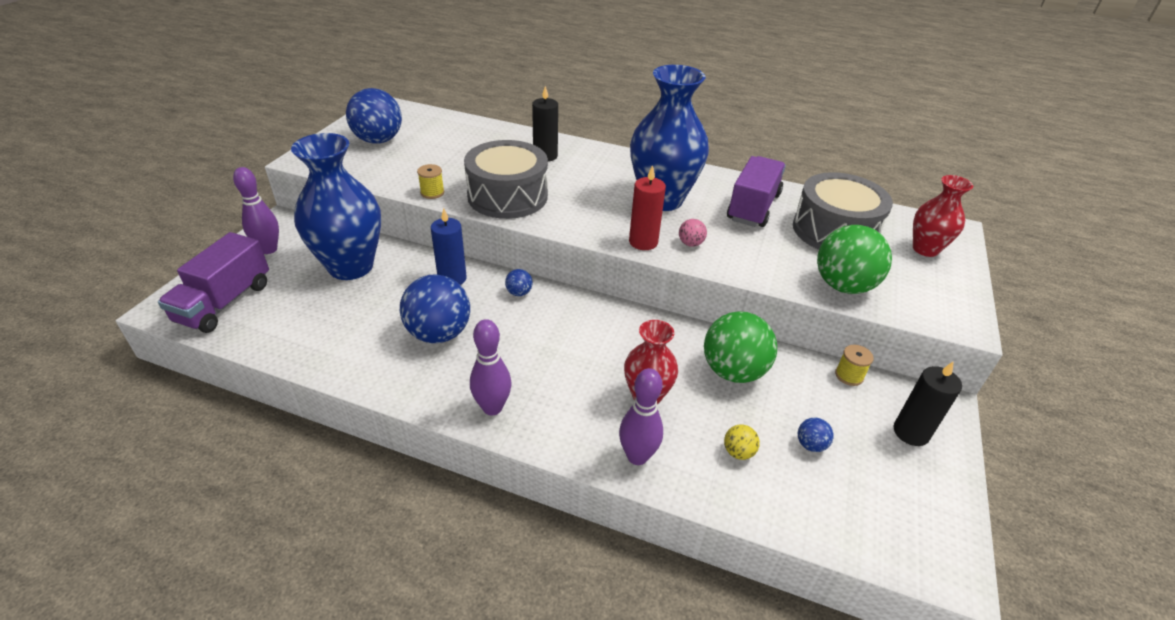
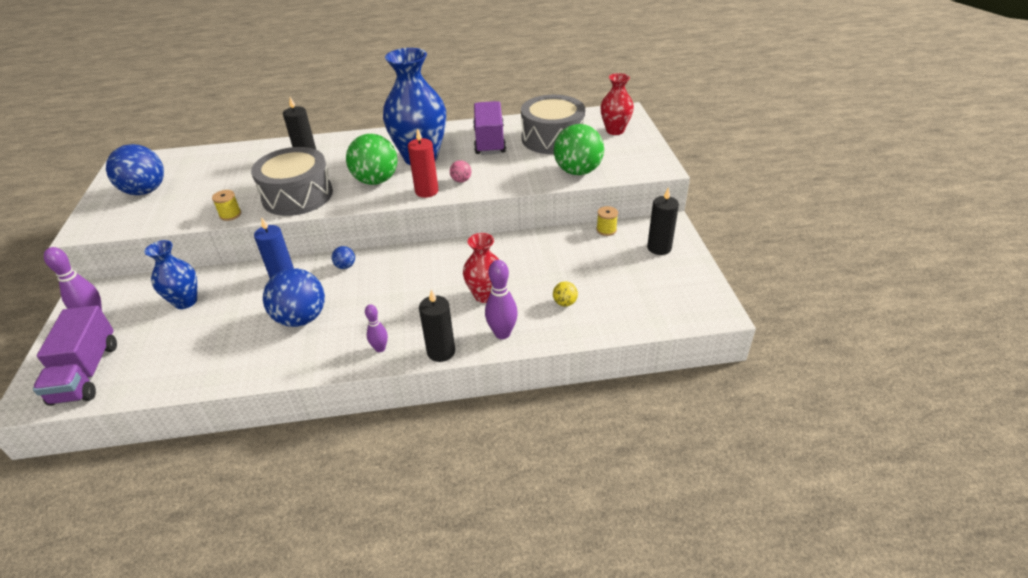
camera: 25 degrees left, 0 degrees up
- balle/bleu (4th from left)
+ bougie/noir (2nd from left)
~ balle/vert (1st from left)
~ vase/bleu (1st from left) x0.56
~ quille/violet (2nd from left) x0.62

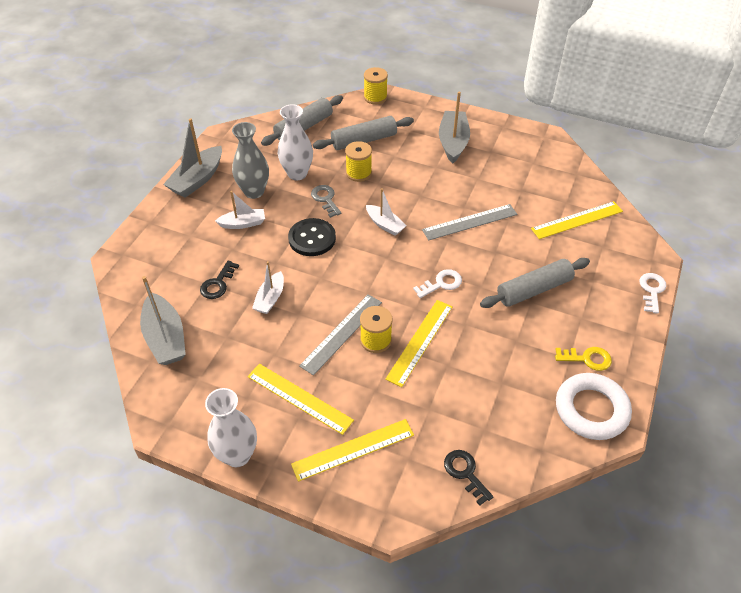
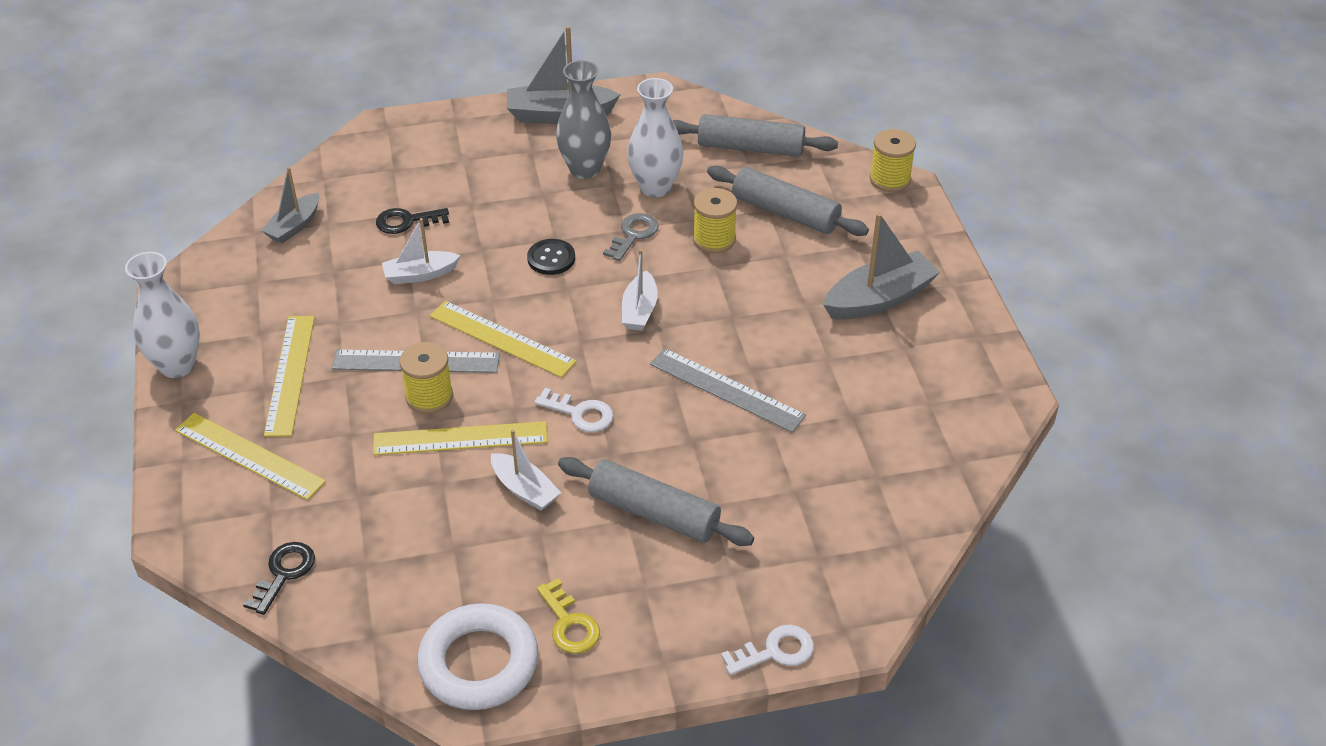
camera: 55 degrees right, 5 degrees down
~ bateau/blanc (1st from left in the first image) to bateau/blanc (2nd from left)
~ règle/jaune (4th from left)
~ bateau/gris (1st from left) x0.62
~ bouton/noir x0.66

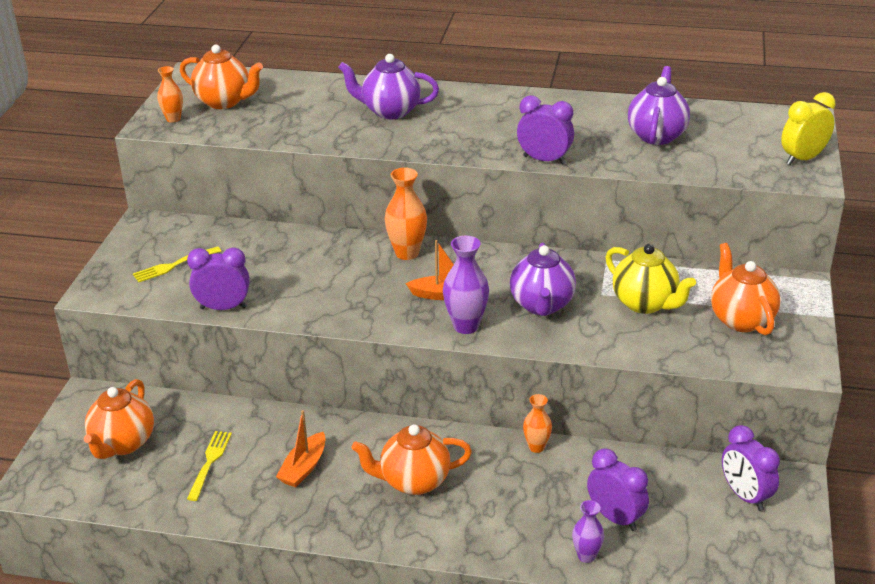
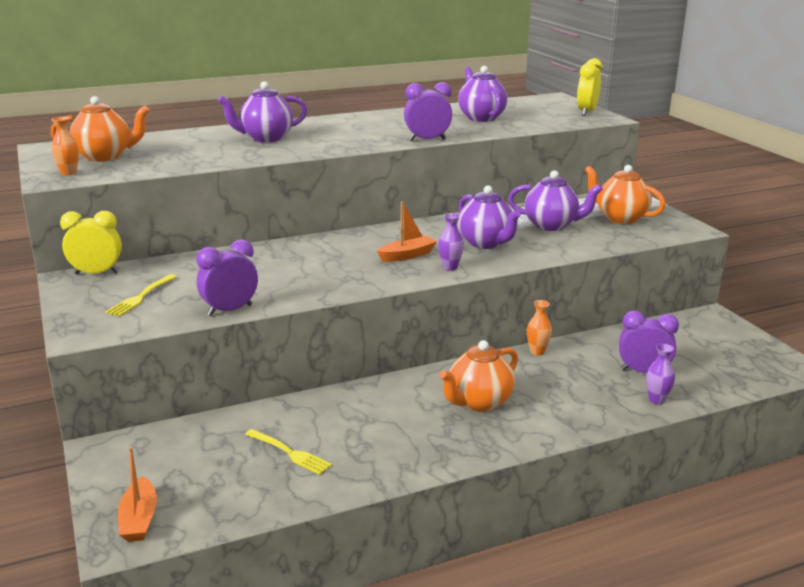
camera: 35 degrees left, 10 degrees down
- théière/orange (1st from left)
- vase/orange (2nd from left)
- réveil/violet (4th from left)
+ réveil/jaune (1st from left)
~ bateau/orange (1st from left)
~ théière/jaune to théière/violet (4th from left)
~ fourchette/jaune (2nd from left) 150 degrees clockwise
~ vase/violet (1st from left) x0.62

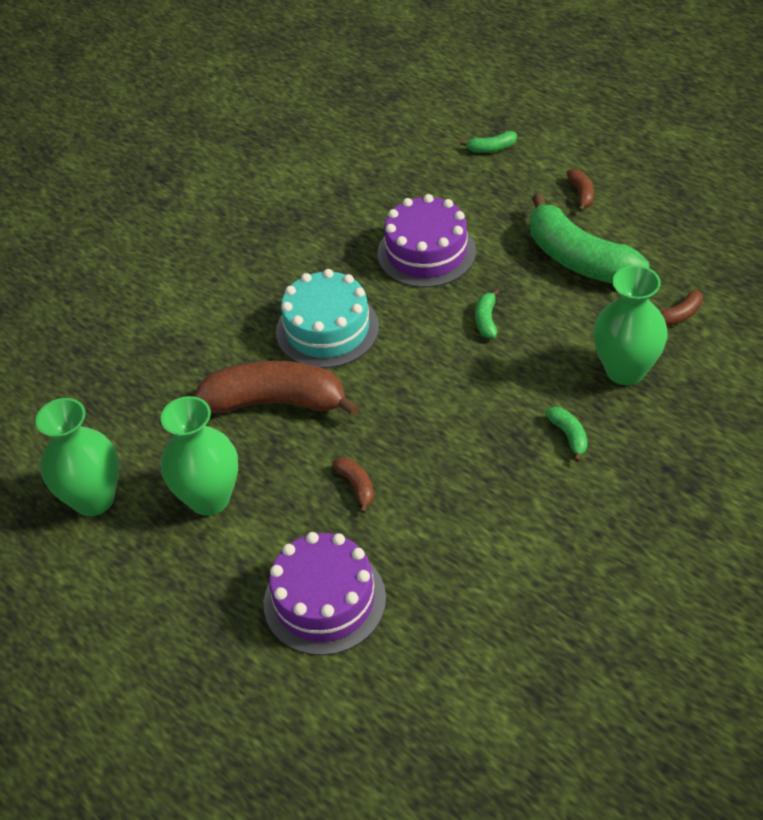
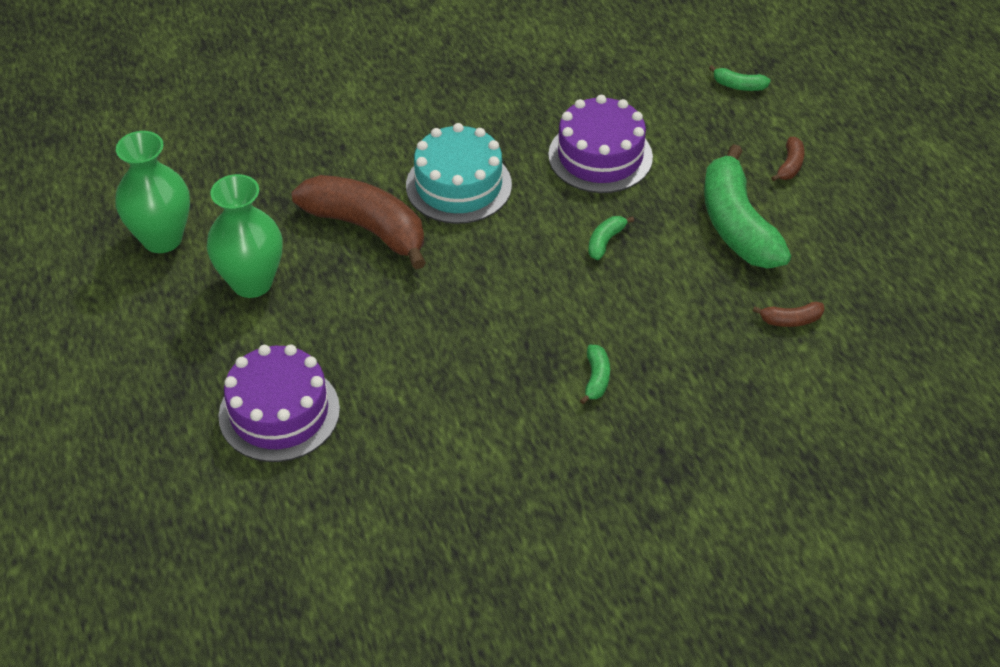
camera: 25 degrees right, 0 degrees up
- banane/marron (2nd from left)
- vase/vert (3rd from left)

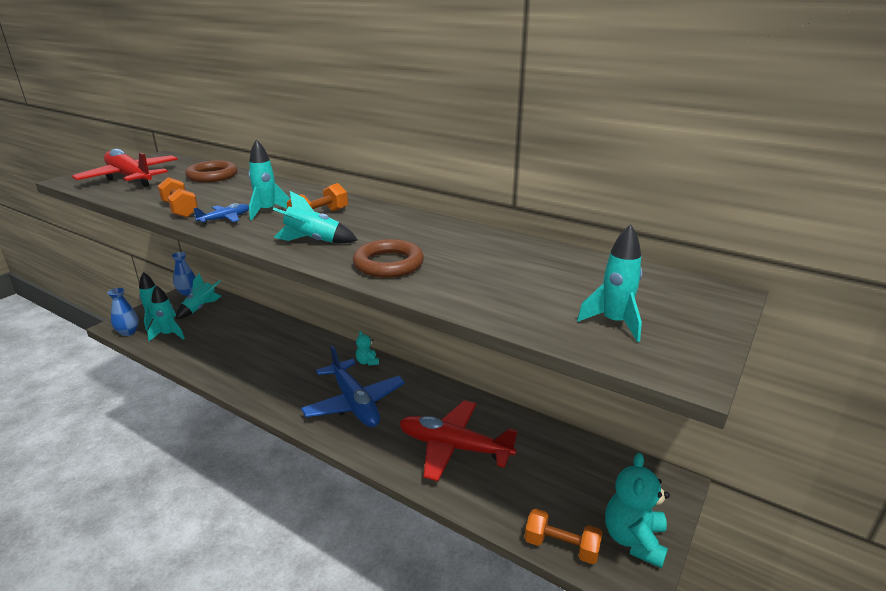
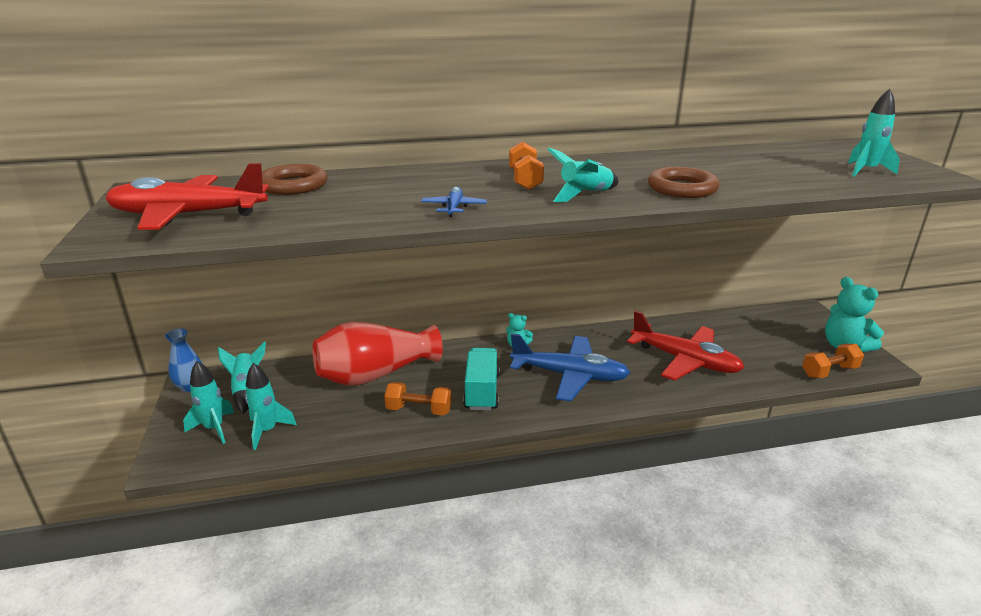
camera: 45 degrees left, 0 degrees up
- vase/bleu (1st from left)
- fusée/turquoise (4th from left)
+ vase/rouge
+ camion/turquoise
~ haltère/orange (1st from left)
~ avion/rouge (2nd from left) 120 degrees counterclockwise

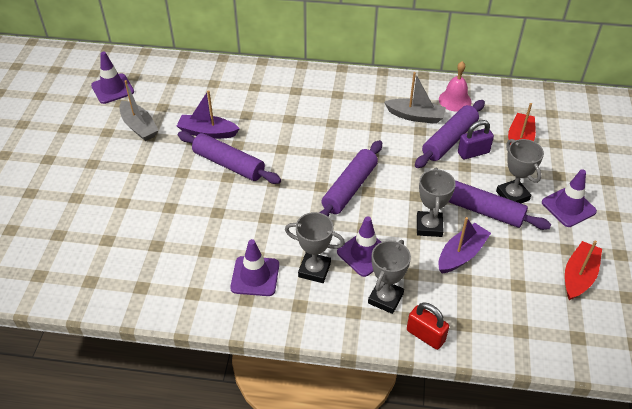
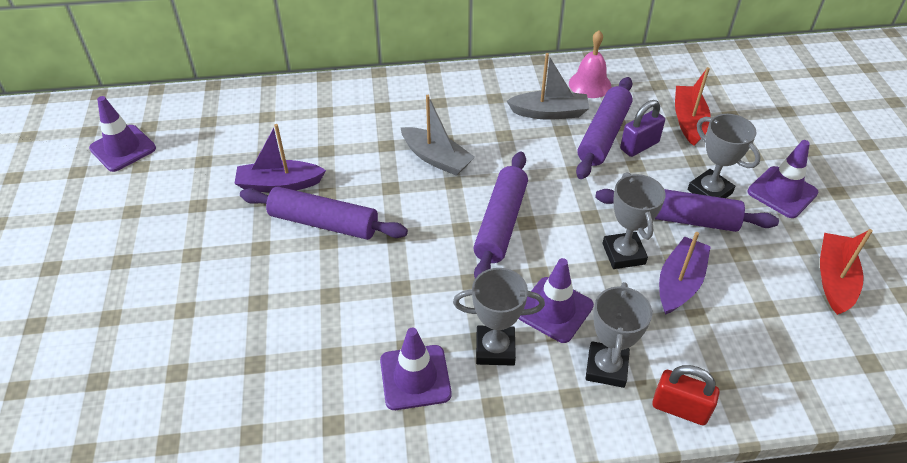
camera: 15 degrees left, 0 degrees up
~ bateau/gris (1st from left)

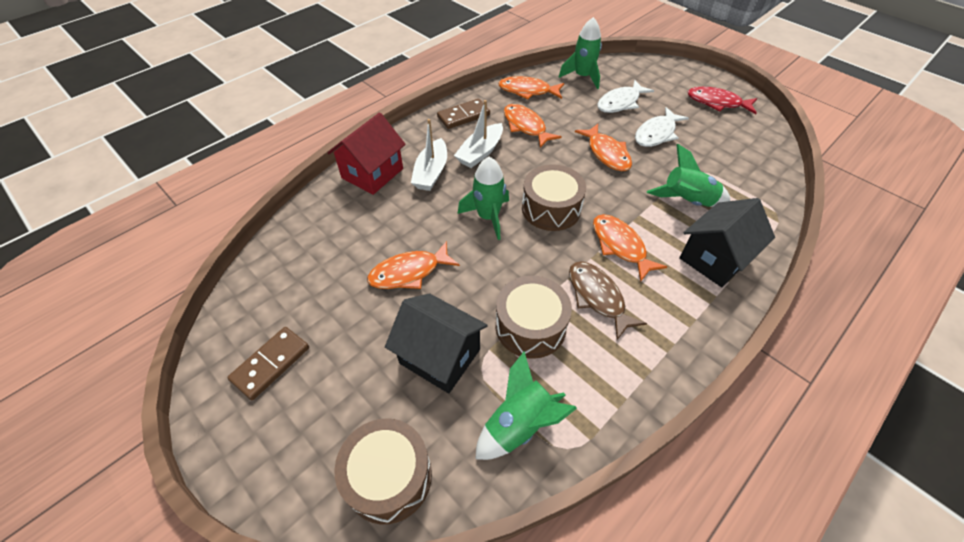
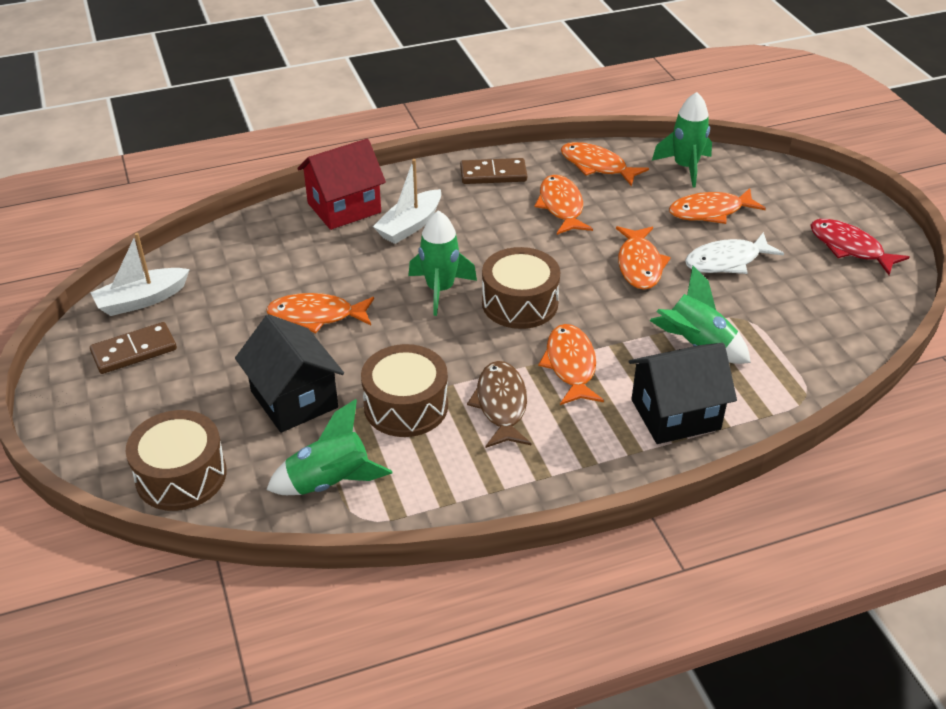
camera: 25 degrees right, 10 degrees down
~ bateau/blanc (2nd from left in the first image) to bateau/blanc (1st from left)
~ poisson/blanc (1st from left) to poisson/orange (6th from left)

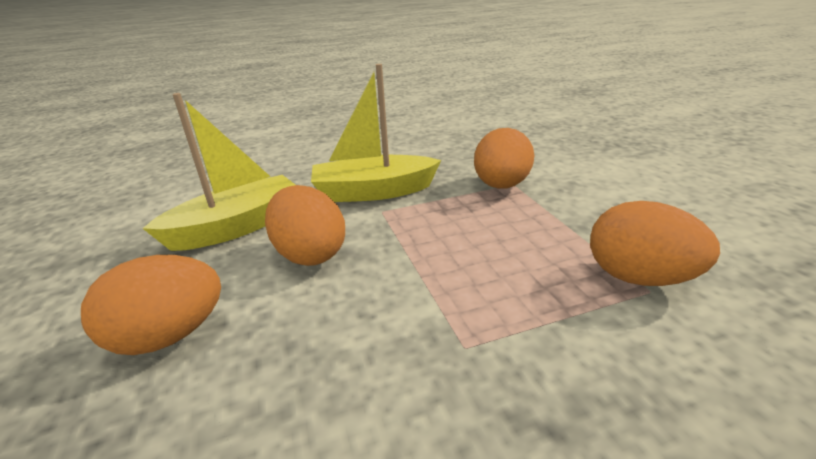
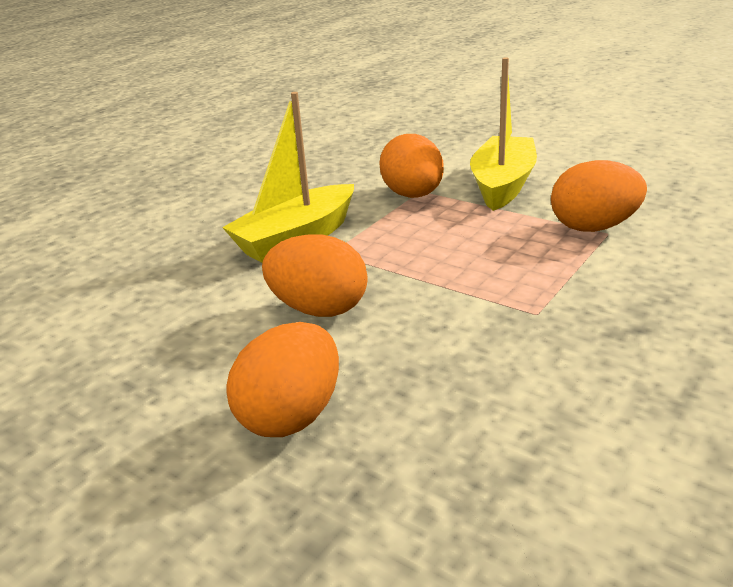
camera: 35 degrees left, 0 degrees up
~ bateau/jaune (1st from left in the first image) to bateau/jaune (2nd from left)

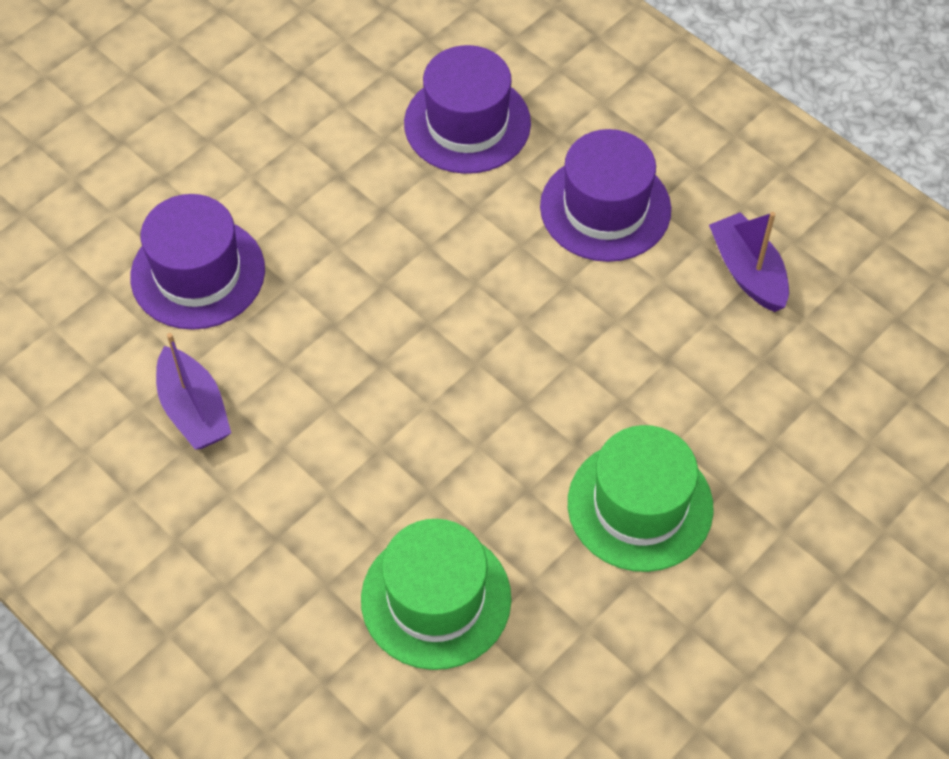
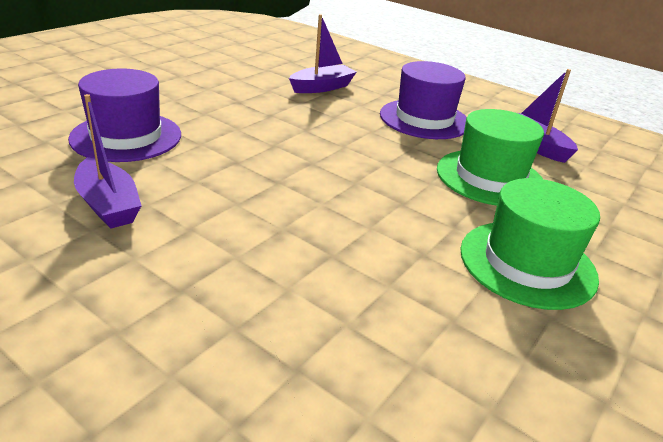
camera: 10 degrees left, 25 degrees down
~ chapeau/vert (1st from left)
~ chapeau/violet (2nd from left) to bateau/violet (2nd from left)

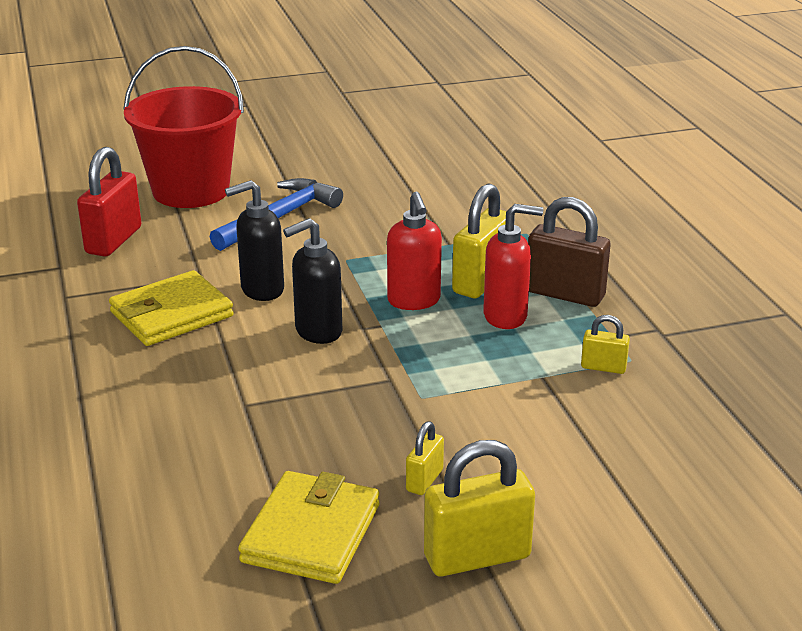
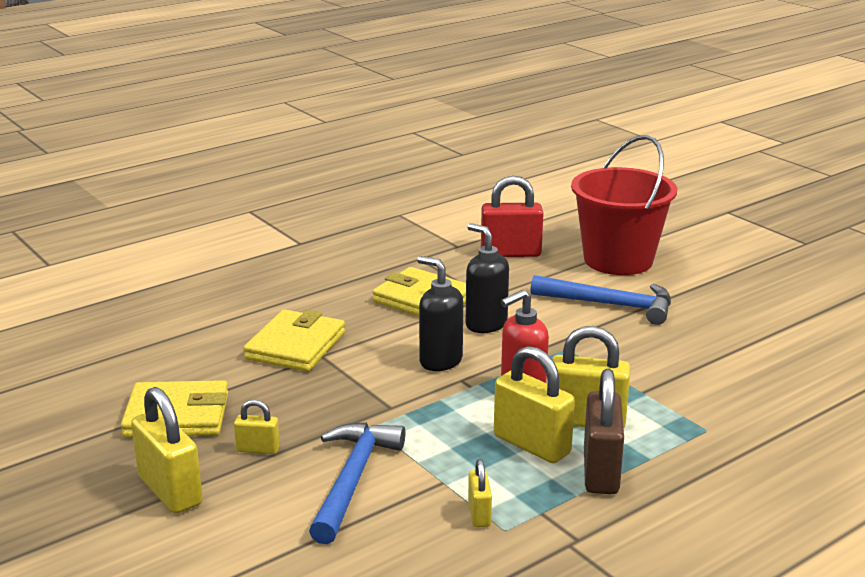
camera: 70 degrees right, 5 degrees down
+ portefeuille/jaune (2nd from left)
+ marteau/bleu (1st from left)
~ distributeur de savon/rouge (2nd from left) to cadenas/jaune (4th from left)

